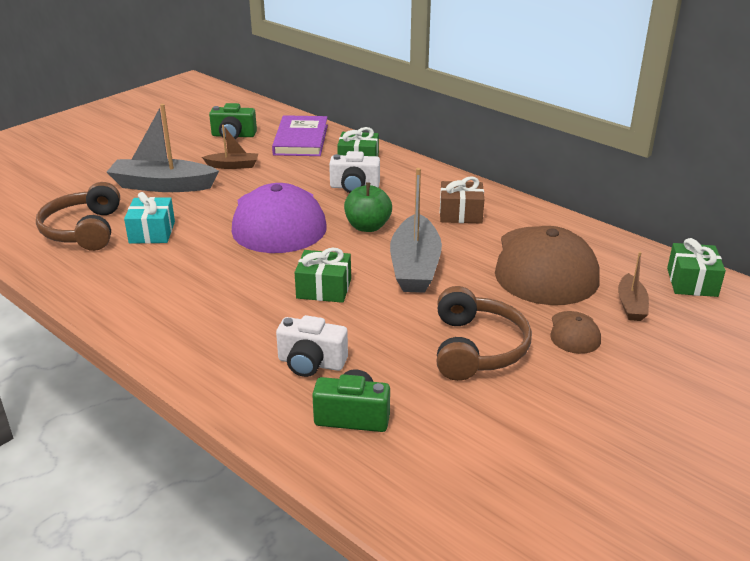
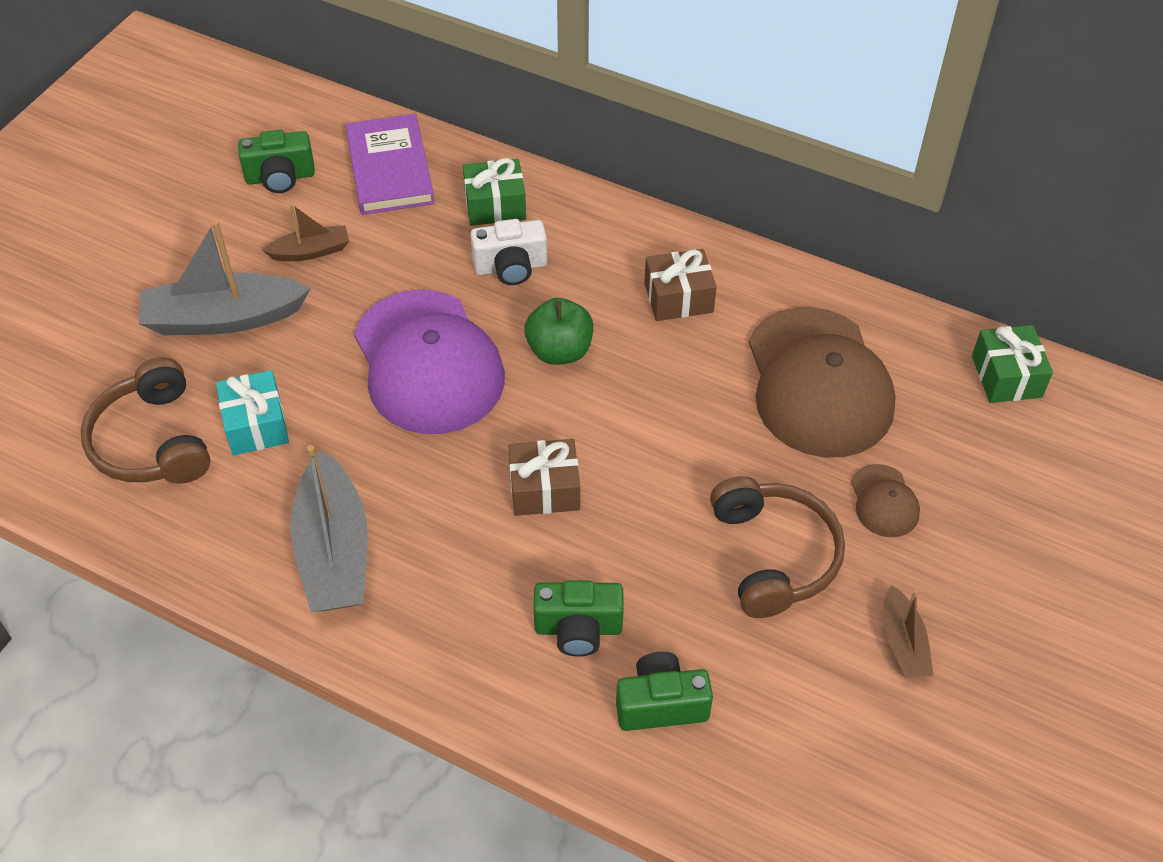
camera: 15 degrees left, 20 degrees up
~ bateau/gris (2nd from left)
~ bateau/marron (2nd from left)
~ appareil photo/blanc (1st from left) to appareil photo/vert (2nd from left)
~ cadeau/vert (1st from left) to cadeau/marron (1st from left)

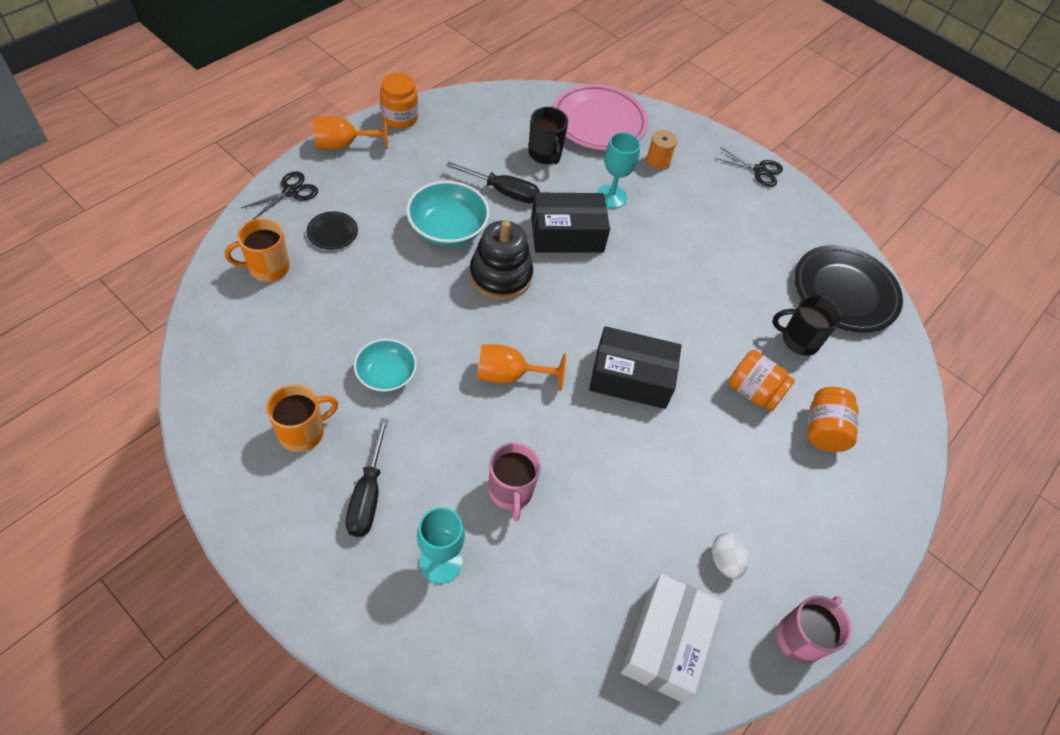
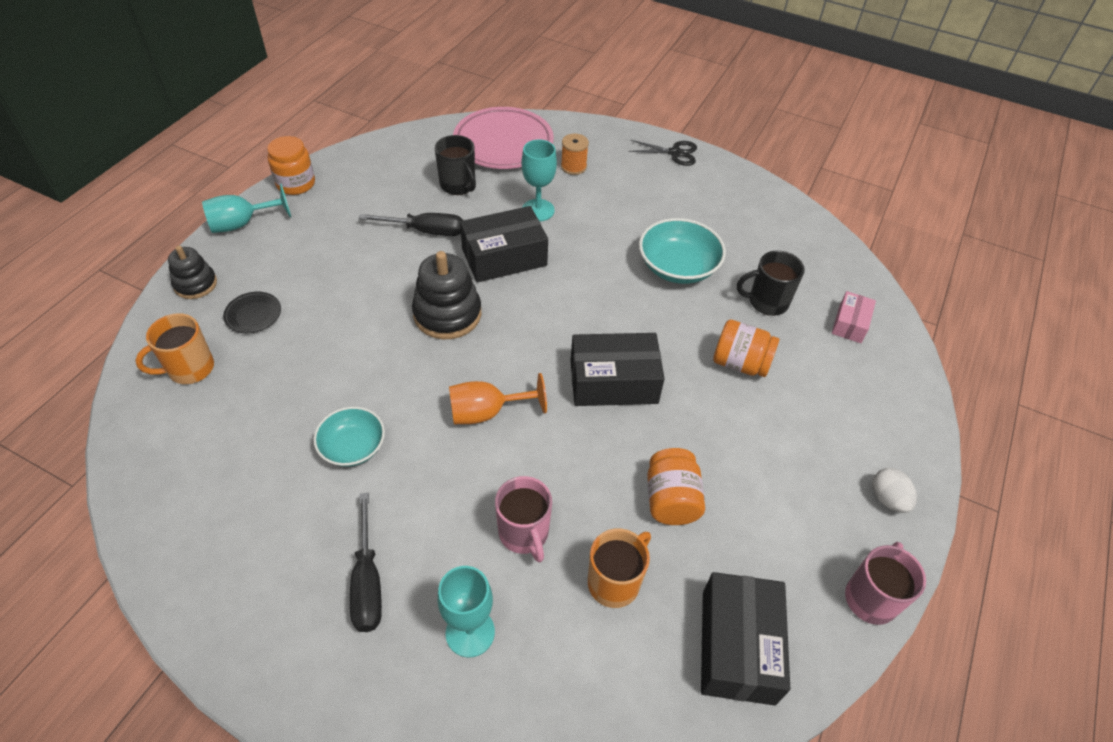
camera: 10 degrees left, 5 degrees down
- assiette/noir (2nd from left)
+ boîte/rose
~ tasse/orange (2nd from left)
~ bol/turquoise (2nd from left)
~ œuf/blanc
~ bocal/orange (3rd from left in the first image) to bocal/orange (2nd from left)
~ ciseaux/noir (1st from left) to jouet à empiler/noir (1st from left)
~ verre à pied/orange (1st from left) to verre à pied/turquoise (1st from left)
~ boîte/blanc to boîte/noir (3rd from left)

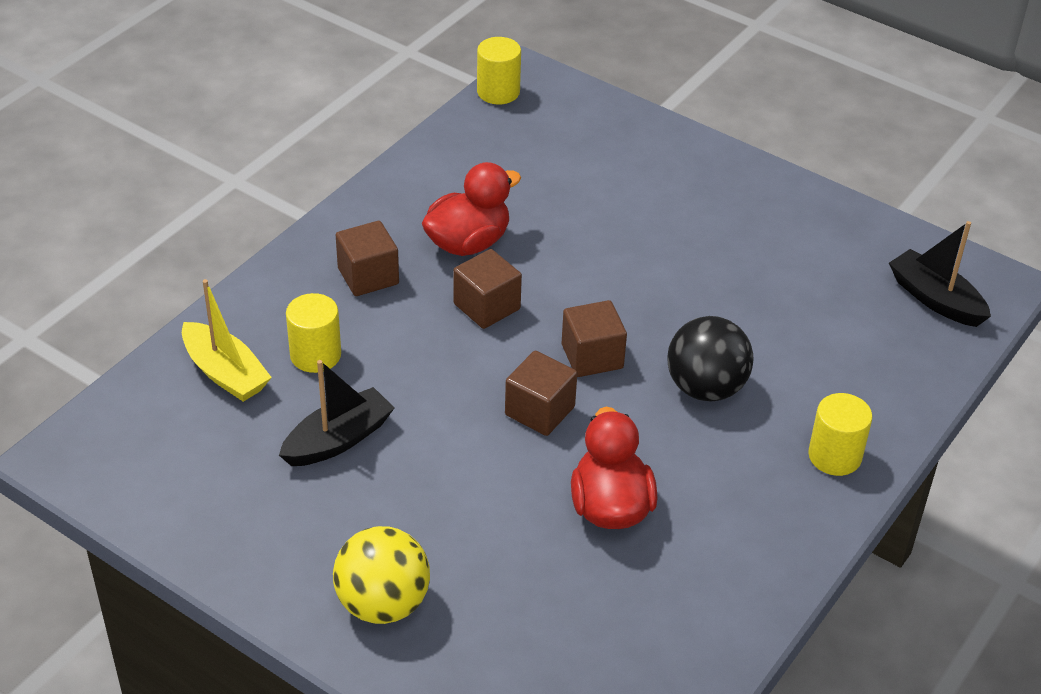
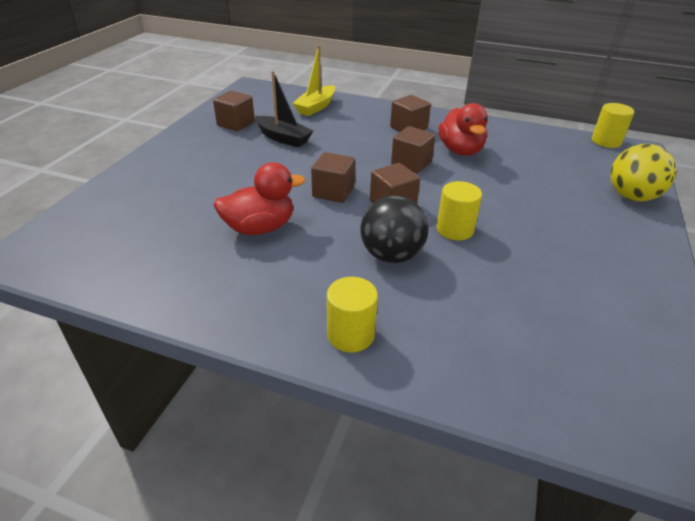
camera: 75 degrees right, 5 degrees down
- bateau/noir (2nd from left)
+ cube/marron (1st from left)
~ cylindre/jaune (1st from left in the first image) to cylindre/jaune (2nd from left)
~ balle/jaune
~ canard/rouge (1st from left in the first image) 45 degrees clockwise

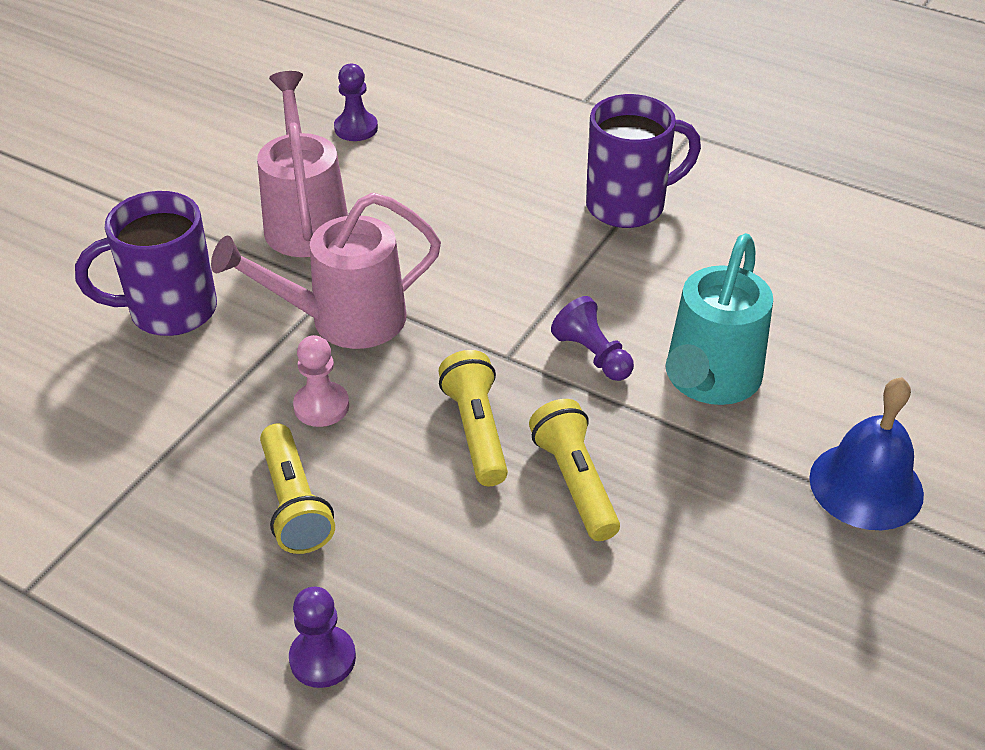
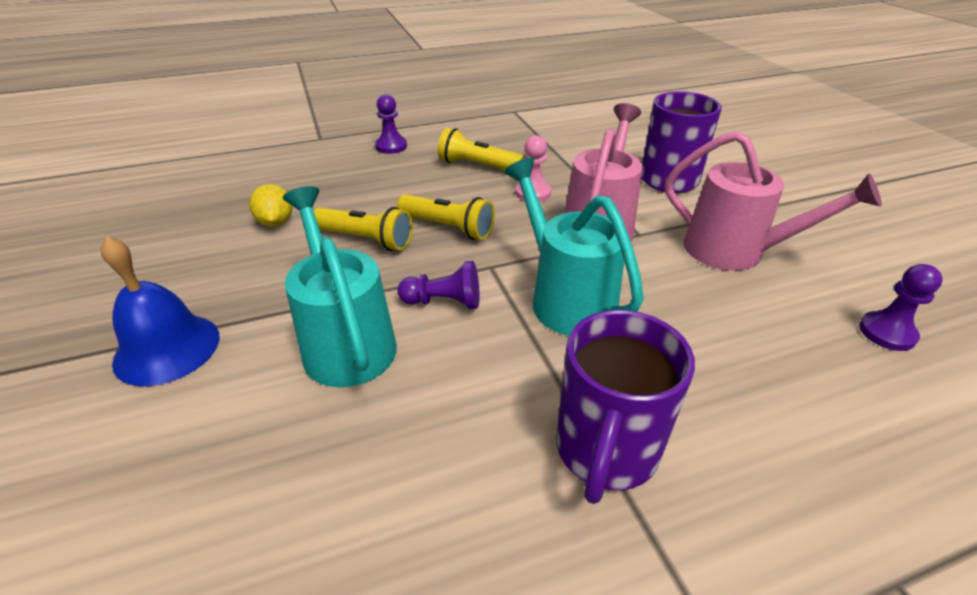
camera: 130 degrees right, 5 degrees down
+ citron/jaune
+ arrosoir/turquoise (2nd from left)

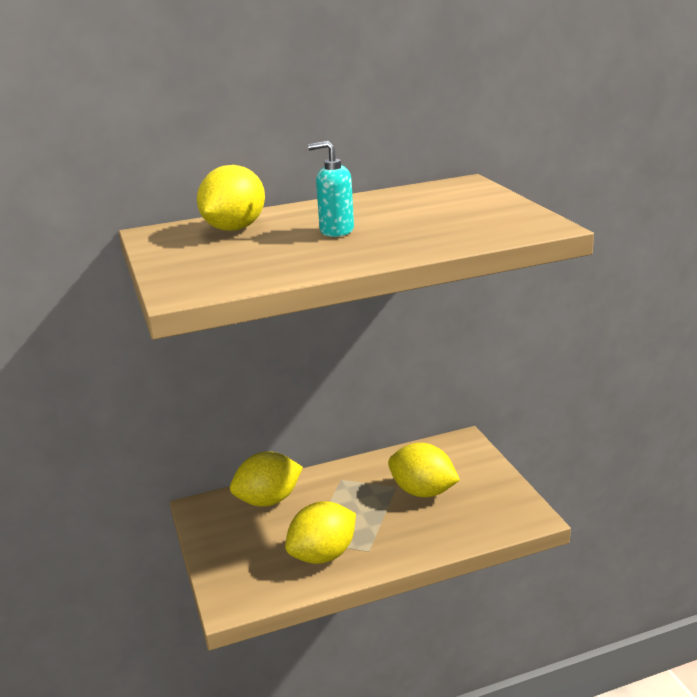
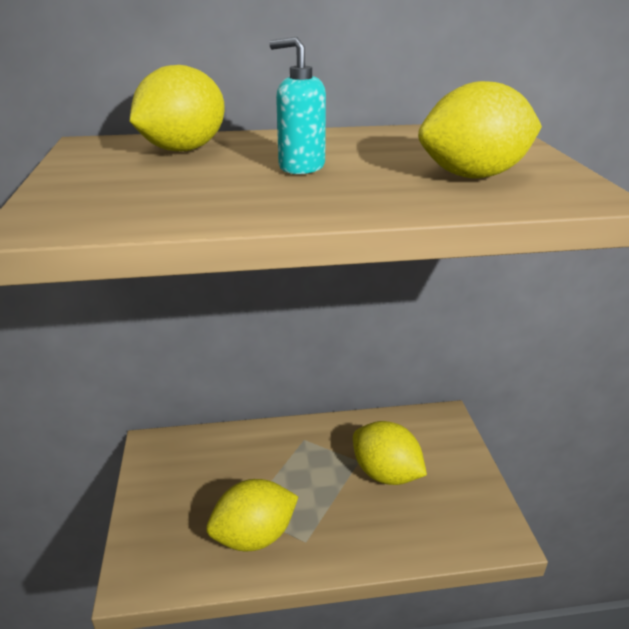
camera: 10 degrees right, 5 degrees up
~ citron/jaune (2nd from left in the first image) to citron/jaune (4th from left)

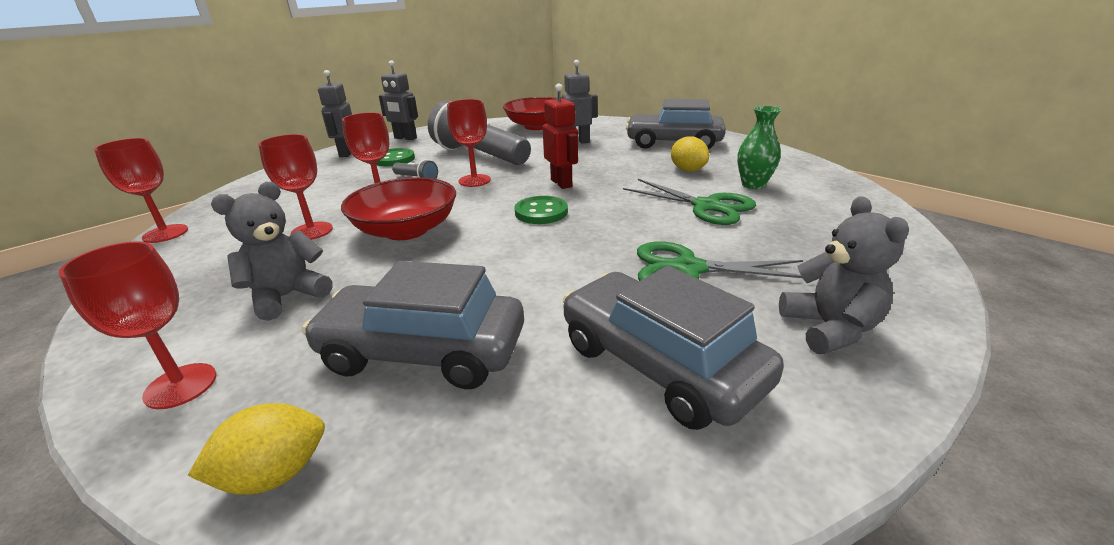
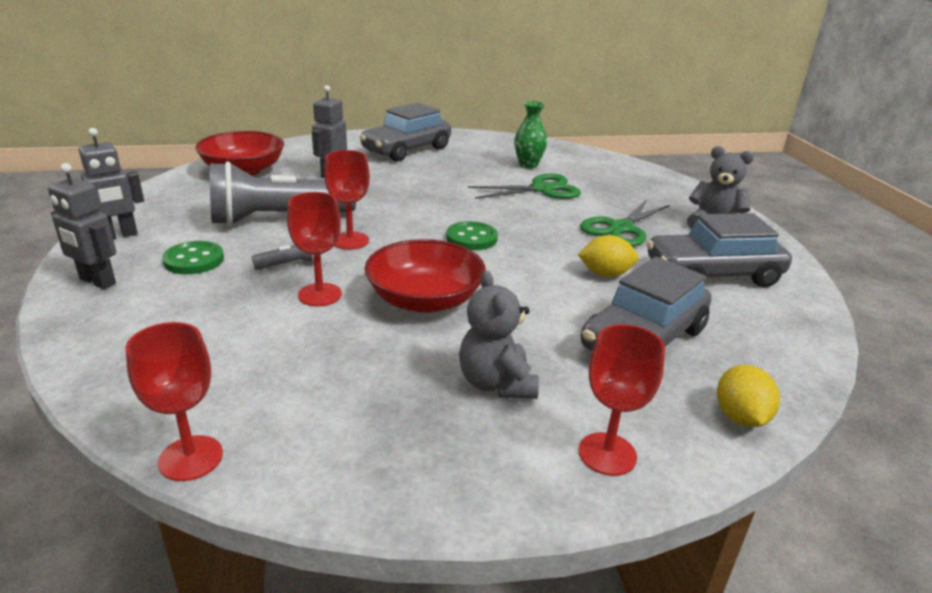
camera: 60 degrees left, 0 degrees up
- verre à pied/rouge (3rd from left)
- robot/rouge
~ citron/jaune (2nd from left in the first image) to citron/jaune (1st from left)

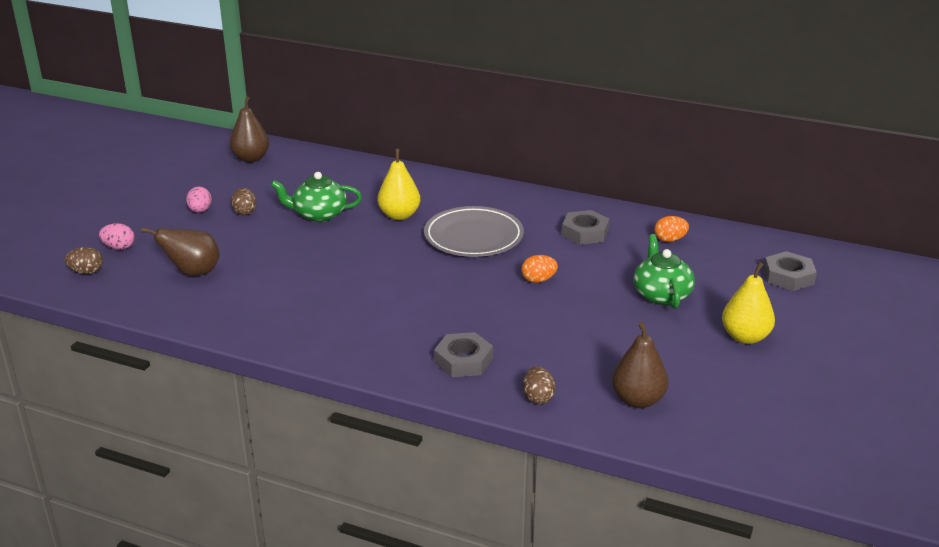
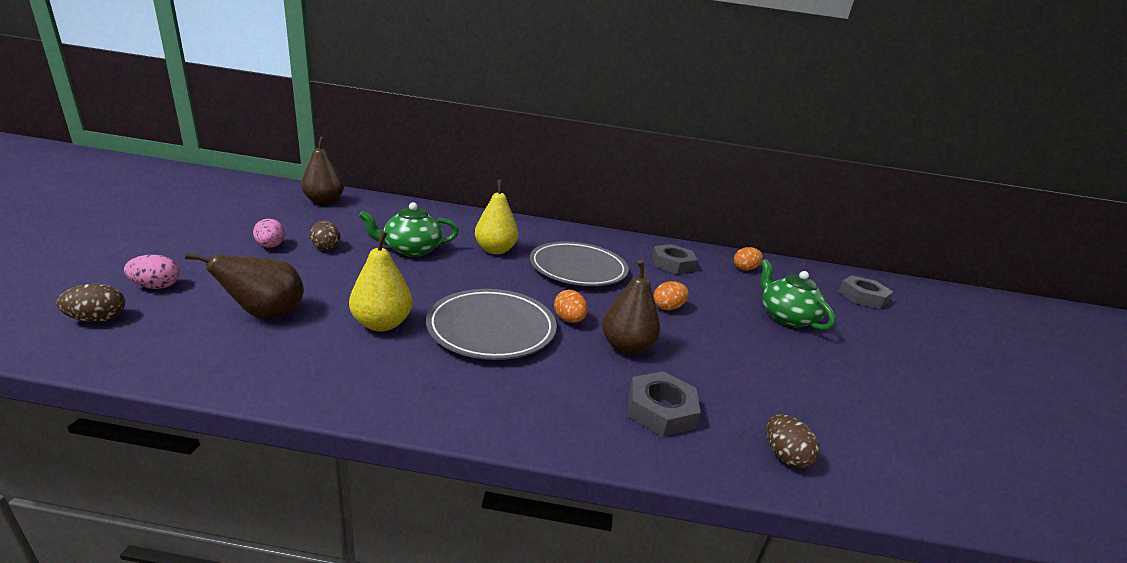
camera: 20 degrees left, 5 degrees down
+ assiette/gris (1st from left)
+ œuf/orange (1st from left)
~ poire/marron (3rd from left)
~ poire/jaune (2nd from left in the first image) to poire/jaune (1st from left)

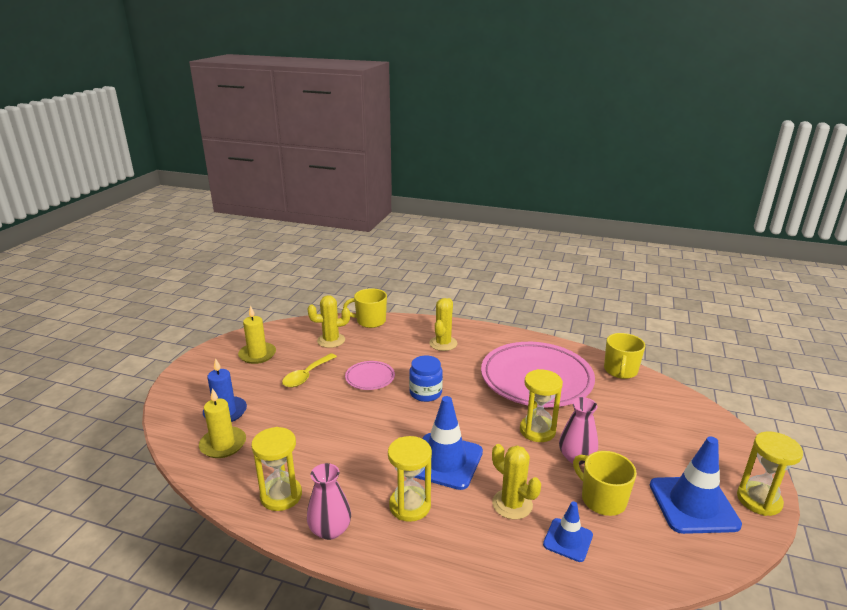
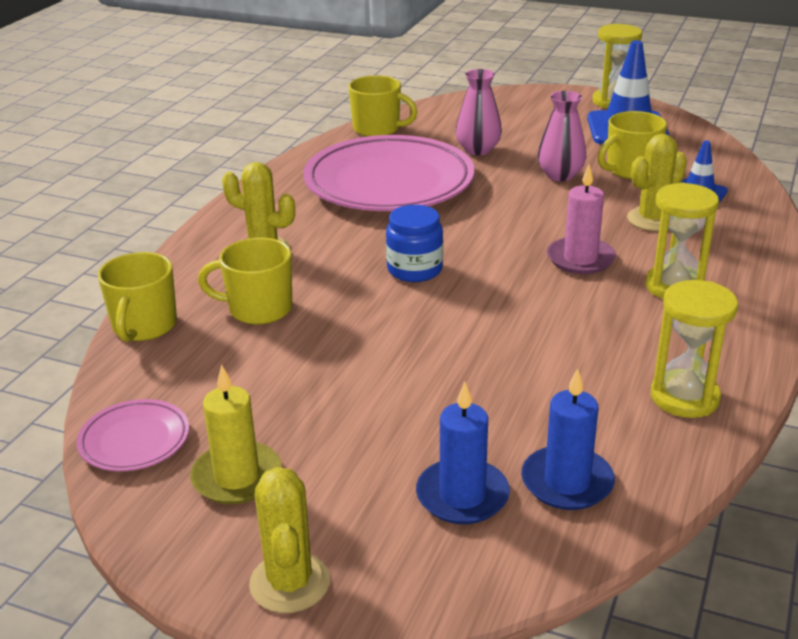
camera: 85 degrees left, 5 degrees up
- cuillère/jaune
- sablier/jaune (3rd from left)
+ tasse/jaune (2nd from left)
~ vase/rose (1st from left)
~ cactus/jaune (1st from left in the first image) to cactus/jaune (2nd from left)
~ assiette/rose (1st from left)
~ cône de chantier/bleu (1st from left) to bougie/rose
~ bougie/jaune (1st from left) to bougie/bleu (2nd from left)

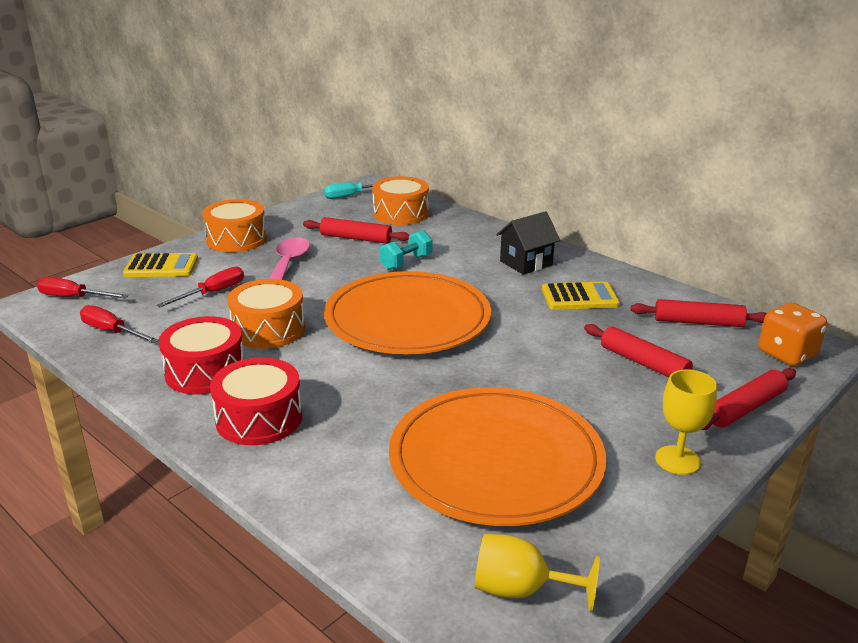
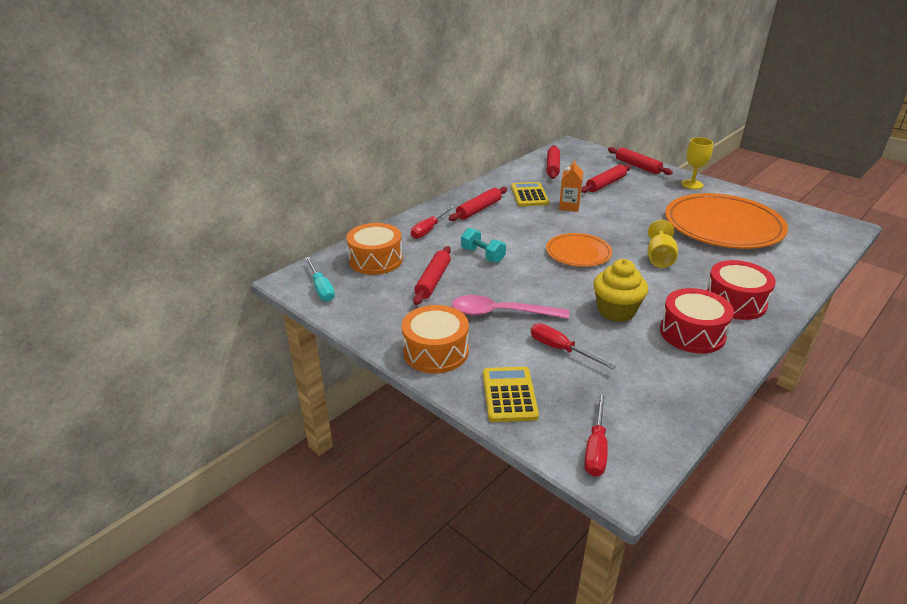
camera: 90 degrees left, 5 degrees up
- dé/orange
+ brique de lait/orange
~ tournevis/rouge (2nd from left in the first image) to tournevis/rouge (1st from left)
~ verre à pied/jaune (1st from left)
~ tambour/orange (2nd from left) to muffin/jaune
~ maison/noir to rouleau à pâtisserie/rouge (2nd from left)
~ assiette/orange (1st from left) x0.53

